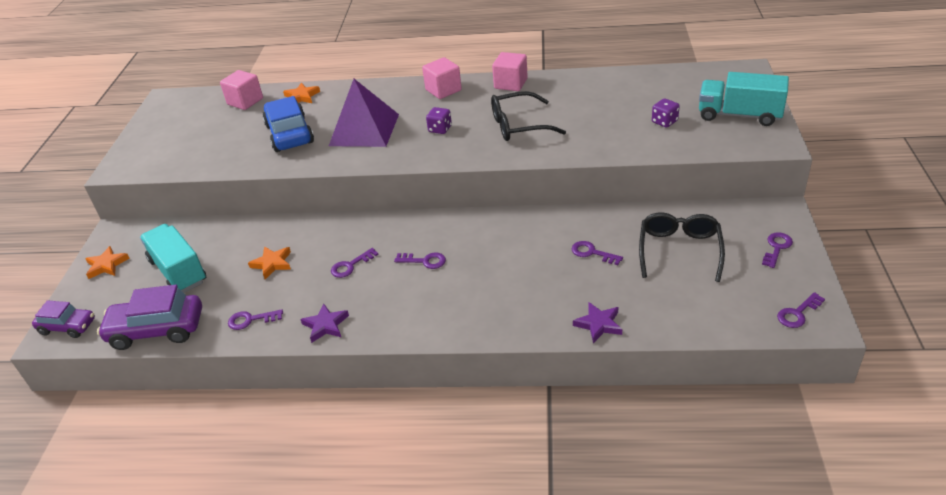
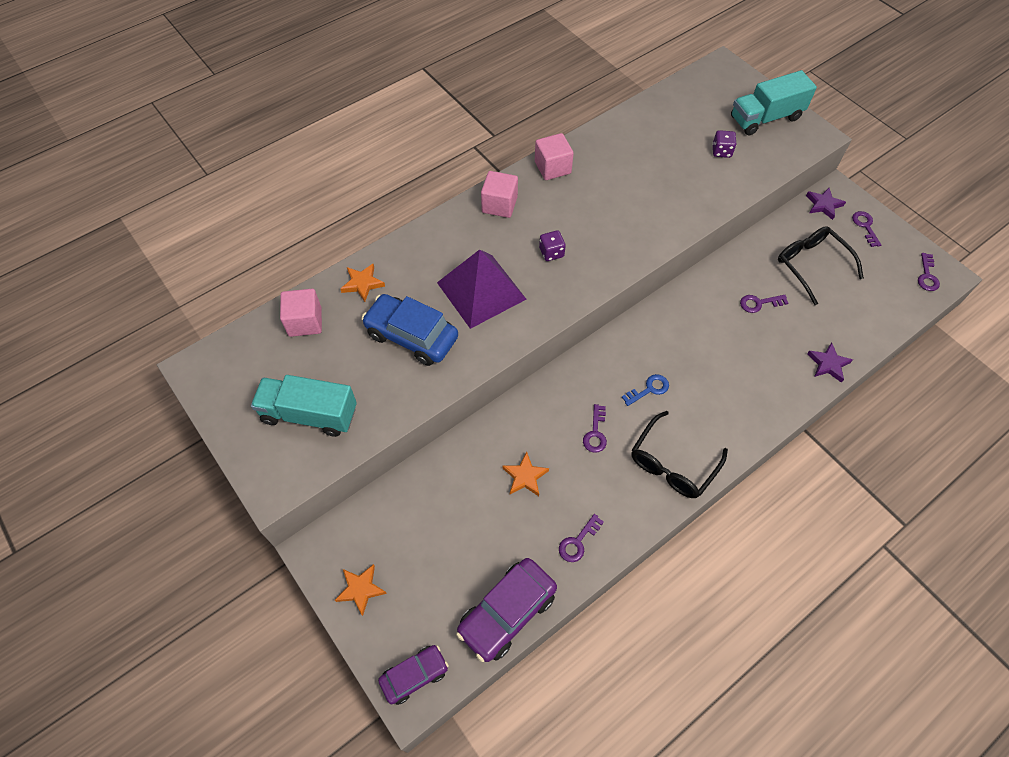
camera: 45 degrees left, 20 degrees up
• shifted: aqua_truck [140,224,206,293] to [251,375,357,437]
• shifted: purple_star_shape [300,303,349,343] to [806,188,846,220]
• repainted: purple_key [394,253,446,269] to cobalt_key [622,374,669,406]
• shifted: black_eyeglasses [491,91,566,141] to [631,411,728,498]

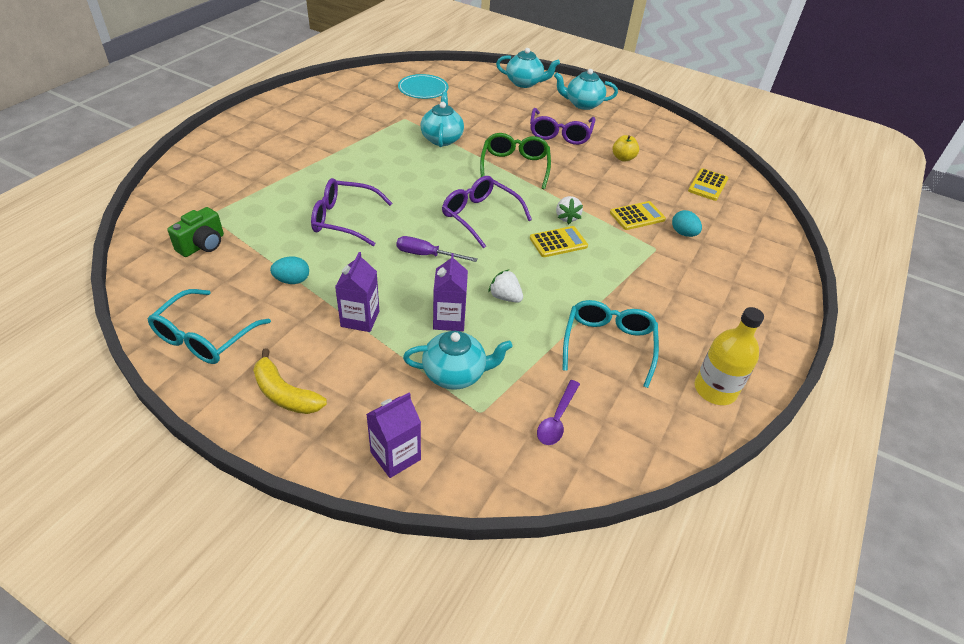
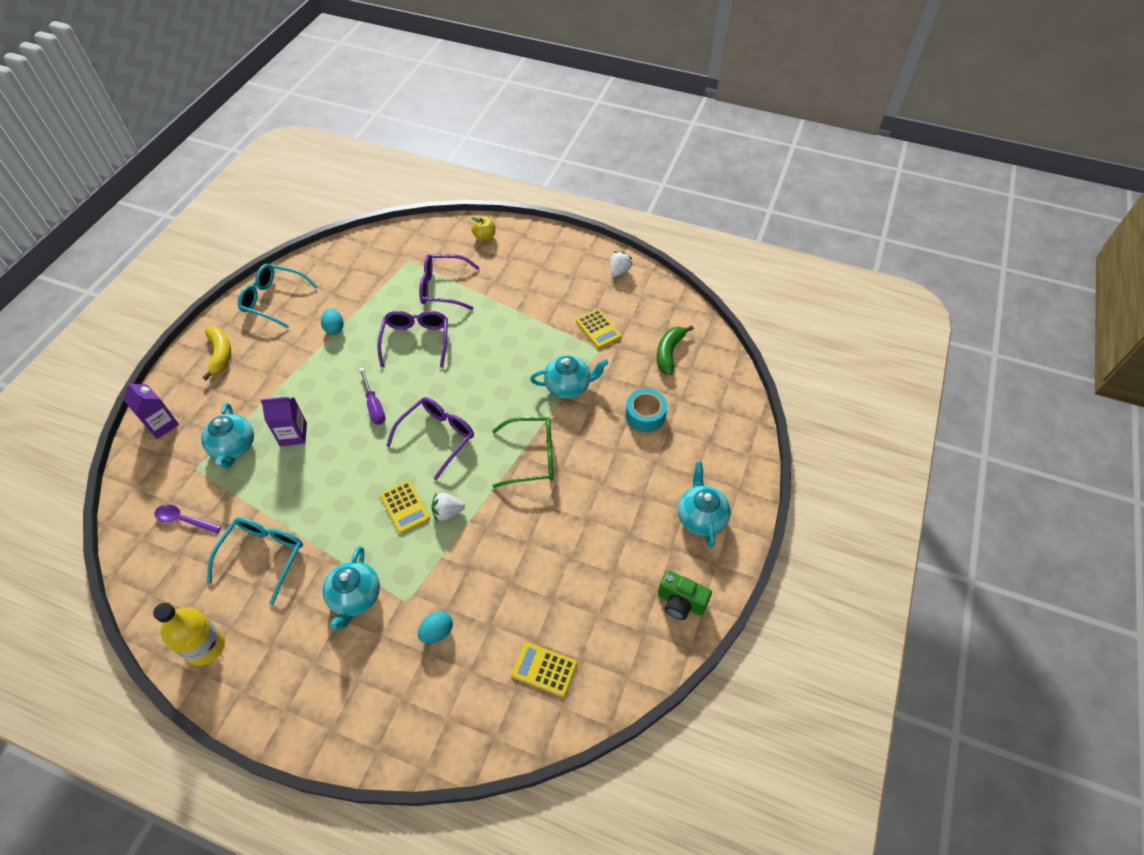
camera: 85 degrees right, 10 degrees up
• shifted: green_photo_camera [167,207,224,257] to [658,570,712,620]
• rotated: bright_yellow_banana_fruit [253,348,327,414] = [202,326,231,380] 135 degrees clockwise
• gone: purple_juice_carton [335,252,379,332]
• rotated: purple_flat_screwdriver [396,236,478,262] = [359,368,385,425] 150 degrees clockwise
• swapped: aqua_plate [398,74,449,99] to green_banana_fruit [657,325,694,375]
• shifted: white_toy_strawberry [488,270,523,303] to [610,252,633,277]
• shifted: aqua_tea_pot [496,48,560,88] to [323,546,380,630]
• shifted: purple_eyeglasses [530,108,595,145] to [419,254,480,310]
• rotated: aqua_eyeglasses [562,300,659,388] = [207,517,303,605] 75 degrees counterclockwise
• shifted: bright_yellow_pocket_calculator [610,201,666,230] to [576,309,622,349]
• shifted: bright_yellow_toy_apple [613,135,639,162] to [471,217,496,241]
• new: aqua_sticky_tape [625,388,667,432]

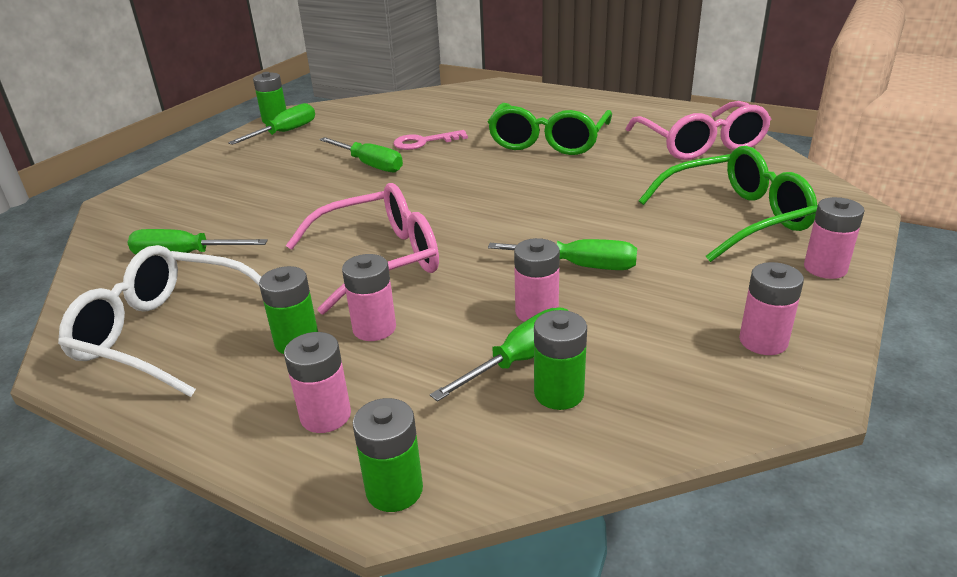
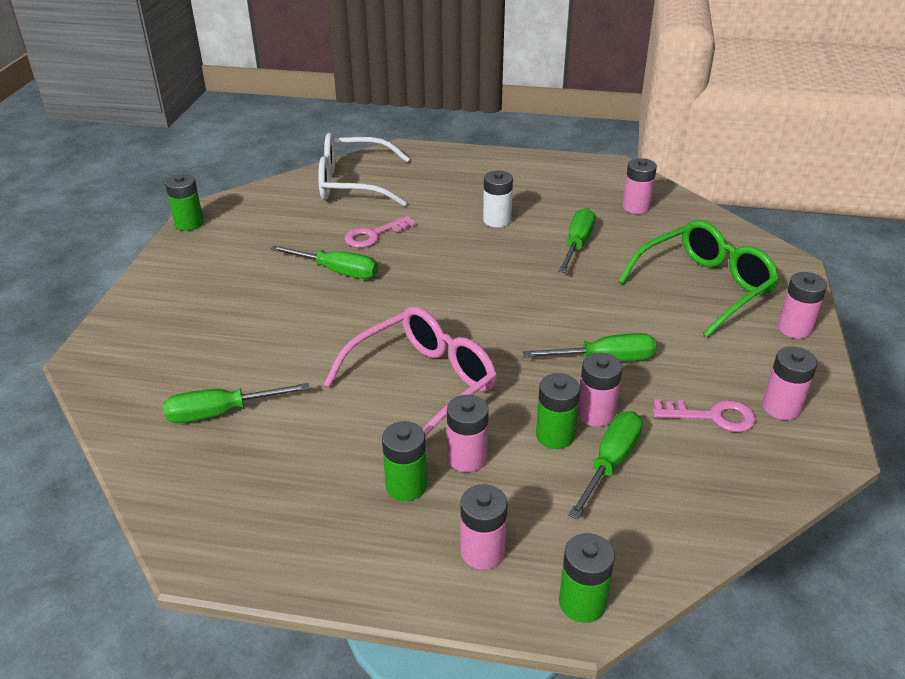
camera: 20 degrees left, 5 degrees up
• shifted: white_eyeglasses [58,245,261,397] to [318,133,410,206]
• shifted: green_flat_screwdriver [228,103,315,145] to [558,208,596,273]
• swapped: green_eyeglasses [488,103,612,155] to white_AA_battery [483,171,513,227]
• shifted: green_AA_battery [534,310,587,410] to [536,373,580,449]
• swapped: pink_eyeglasses [626,101,771,160] to pink_AA_battery [622,158,657,214]
• new: pink_key [653,399,756,432]

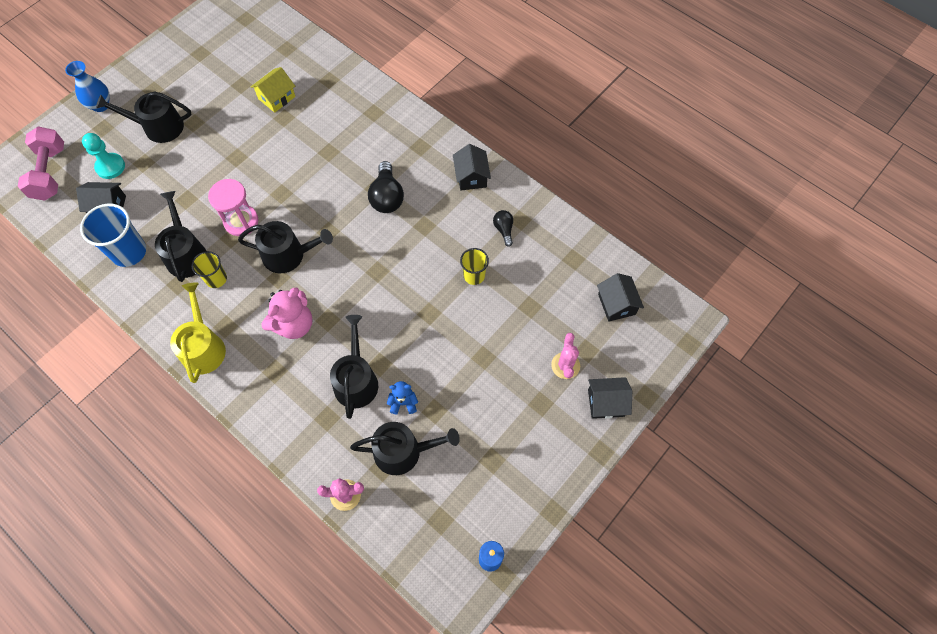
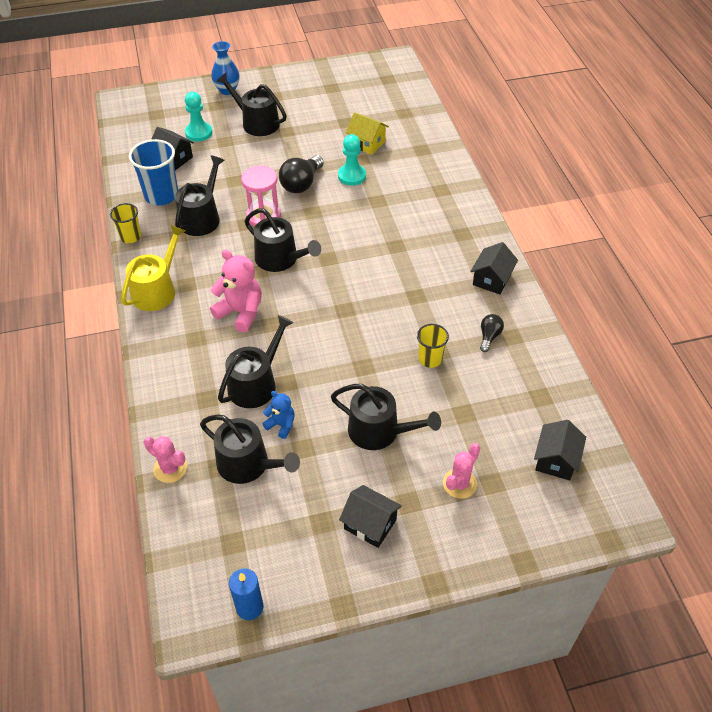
camera: 35 degrees right, 15 degrees down
• gone: pink_hand_weight [18,126,64,201]
• shifted: bright_yellow_beaker [192,251,227,288] to [110,203,141,243]
• rotated: bright_yellow_cottage [251,67,295,113] = [345,112,389,155] 45 degrees clockwise
• rotated: pink_teddy [262,287,313,339] = [210,249,262,332] 135 degrees counterclockwise
• shifted: black_lightbulb [368,161,404,213] to [279,155,324,193]
• shifted: black_cottage [588,377,632,419] to [339,485,402,548]
• new: black_sprinkling_can [331,384,441,450]
• new: aqua_game_pawn [338,134,366,186]

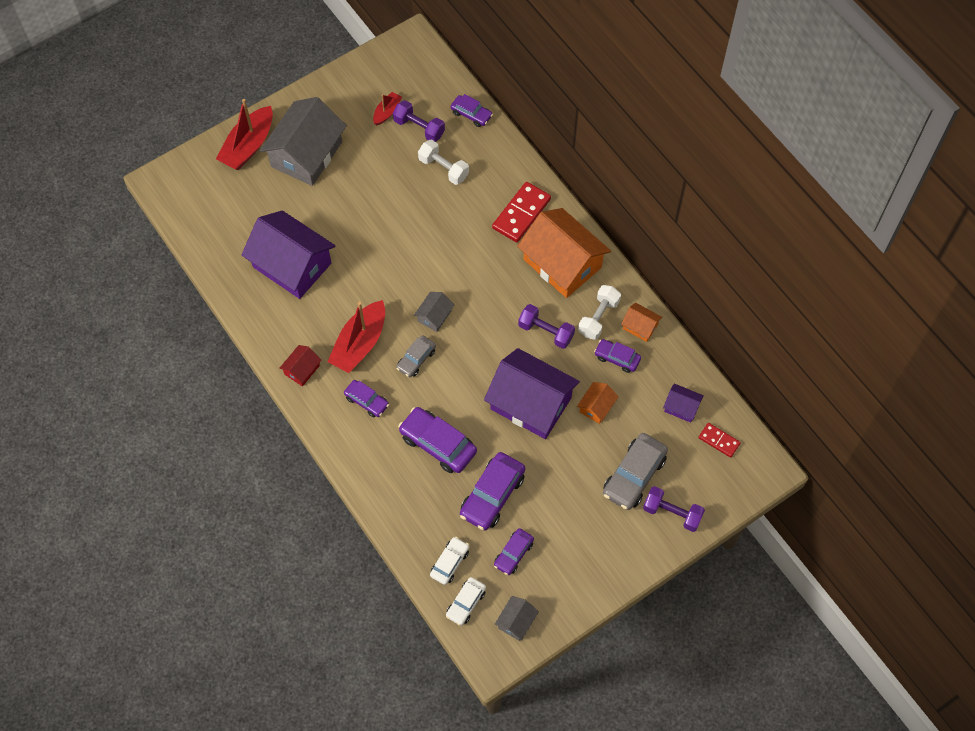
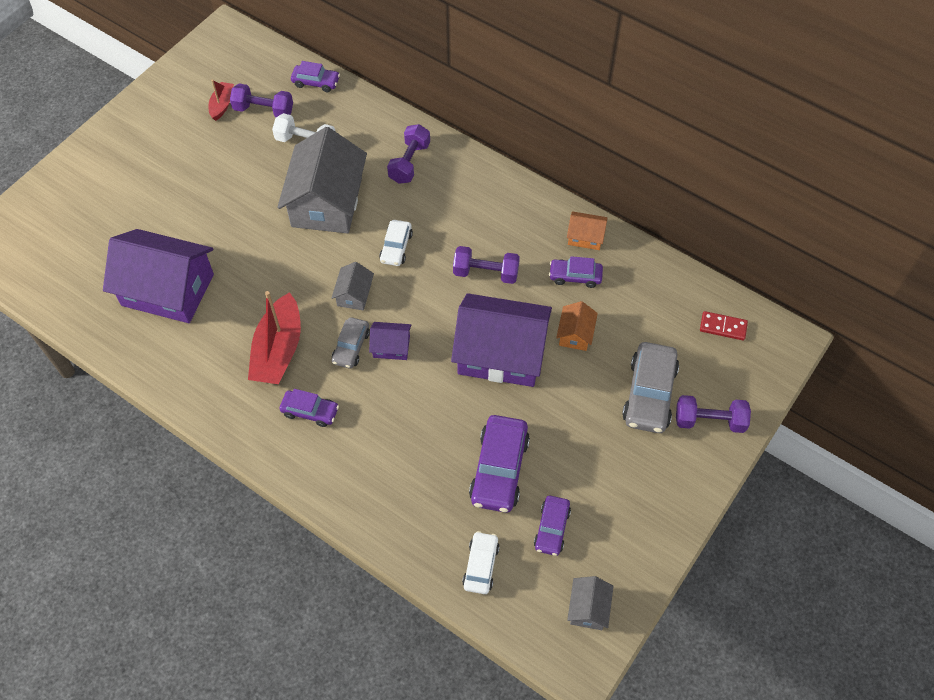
camera: 20 degrees left, 5 degrees down
• gone: red_sailboat [216,99,273,170]
• shifted: grey_cottage [260,97,347,186] to [277,127,367,233]
• gone: red_cottage [279,345,322,386]
• gone: purple_toy_car [398,407,477,473]
• shifted: white_toy_car [446,577,486,626] to [379,220,413,266]
• swapped: red_domino_piece [492,182,551,242] to purple_hand_weight [387,124,430,184]
• gone: orange_cottage [517,208,611,298]
• gone: white_hand_weight [578,285,621,340]
• shifted: purple_cottage [663,383,704,423] to [369,322,411,360]

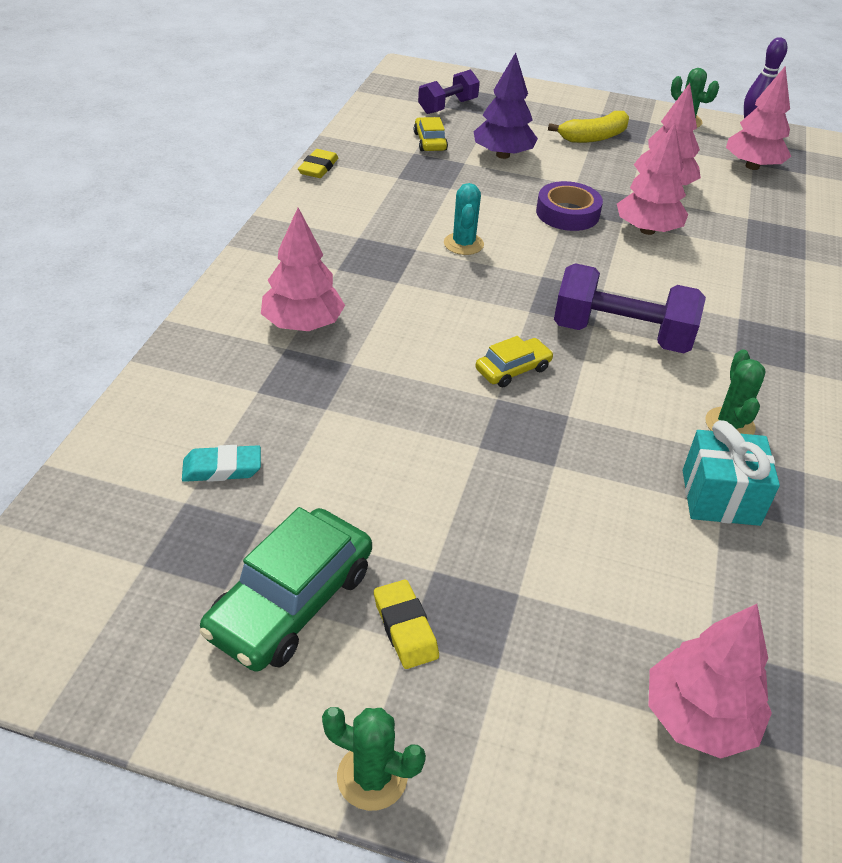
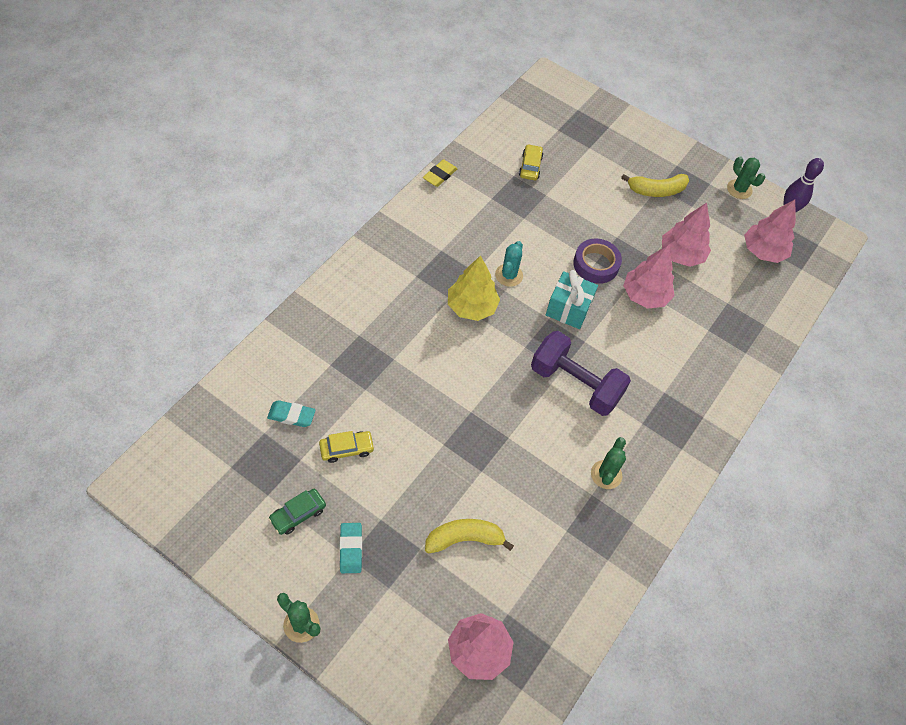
camera: 15 degrees right, 15 degrees up
• scaled: green_toy_car [200,507,372,672] = [268,489,326,535] x0.54
• gone: pink_tree [261,208,345,331]
• repainted: bright_yellow_pencil_eraser [374,580,439,669] to aqua_pencil_eraser [340,523,362,573]
• gone: purple_hand_weight [418,69,480,114]
• gone: purple_tree [473,52,538,159]
• shifted: bright_yellow_toy_car [475,336,554,387] to [319,431,375,463]
• shifted: aqua_present [683,420,780,526] to [546,270,598,329]
• new: bright_yellow_banana_fruit [425,519,514,554]
• new: bright_yellow_tree [448,255,500,321]

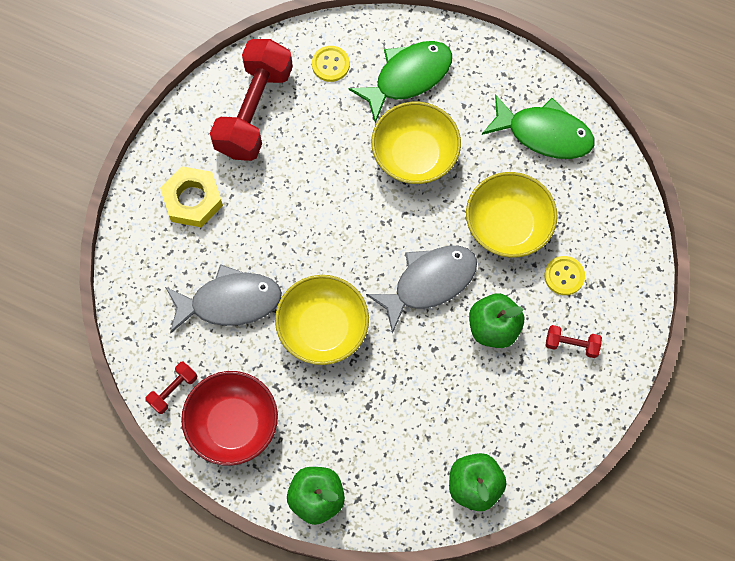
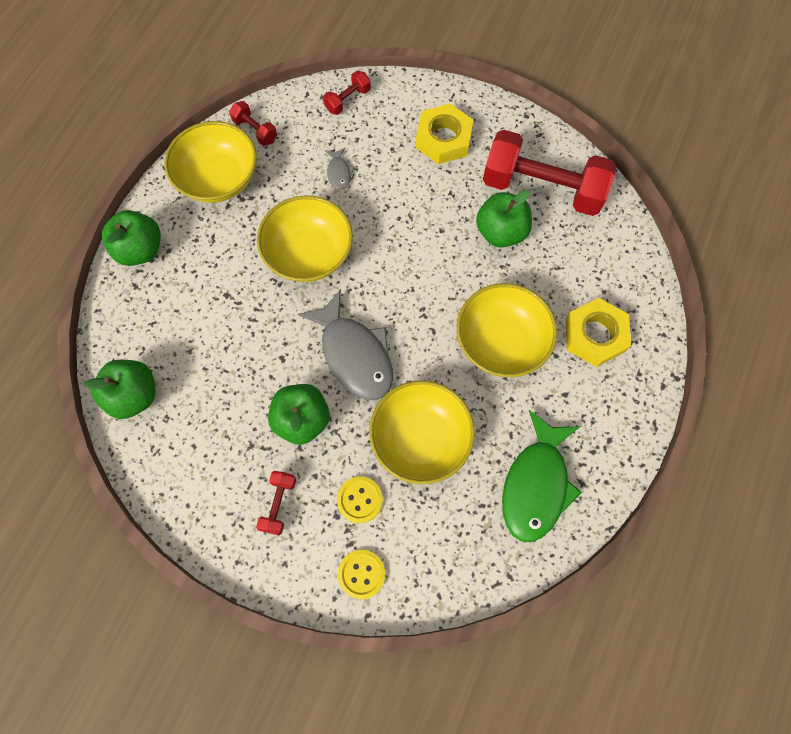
camera: 90 degrees right, 0 degrees up
• scaled: grey_fish_figure [165,264,282,333] = [325,148,355,190] x0.44
• repainted: red_serving_bowl [181,371,278,466] to bright_yellow_serving_bowl [164,121,257,203]
• shifted: bright_yellow_shirt_button [312,46,350,82] to [338,550,385,599]
• swapped: green_fish_figure [349,41,452,123] to bright_yellow_hex_nut [566,298,631,367]
• new: red_hand_weight [323,71,371,115]
• new: green_toy_apple [476,190,532,248]

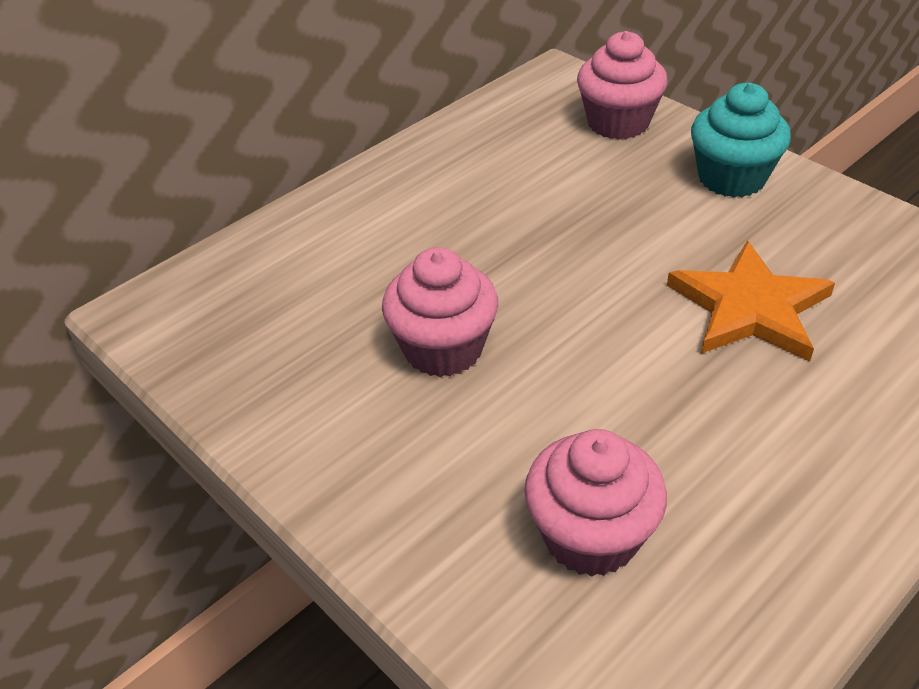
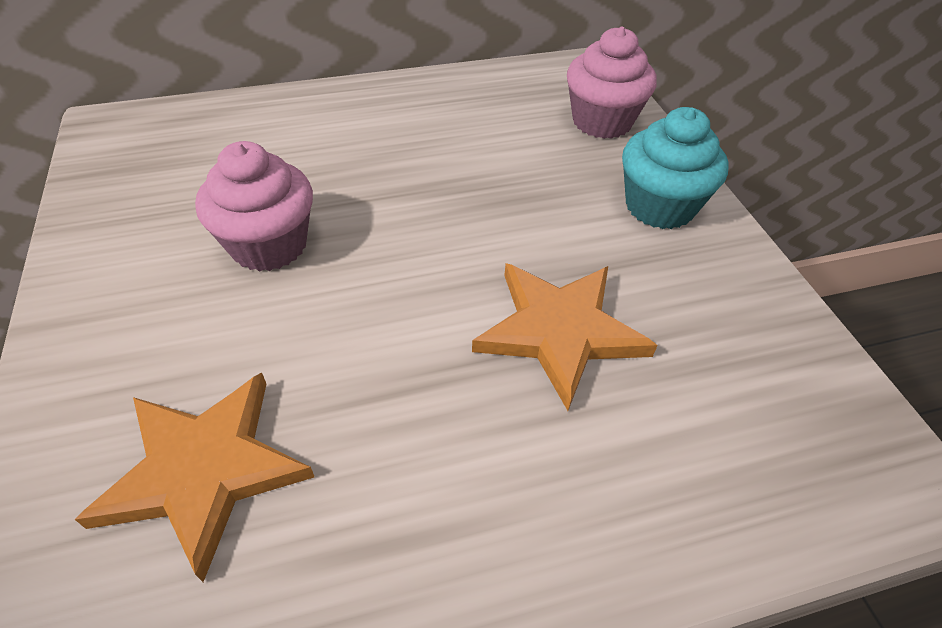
camera: 25 degrees right, 5 degrees up
• swapped: pink_fairy_cake [524,429,667,577] to orange_star_shape [75,372,314,582]

